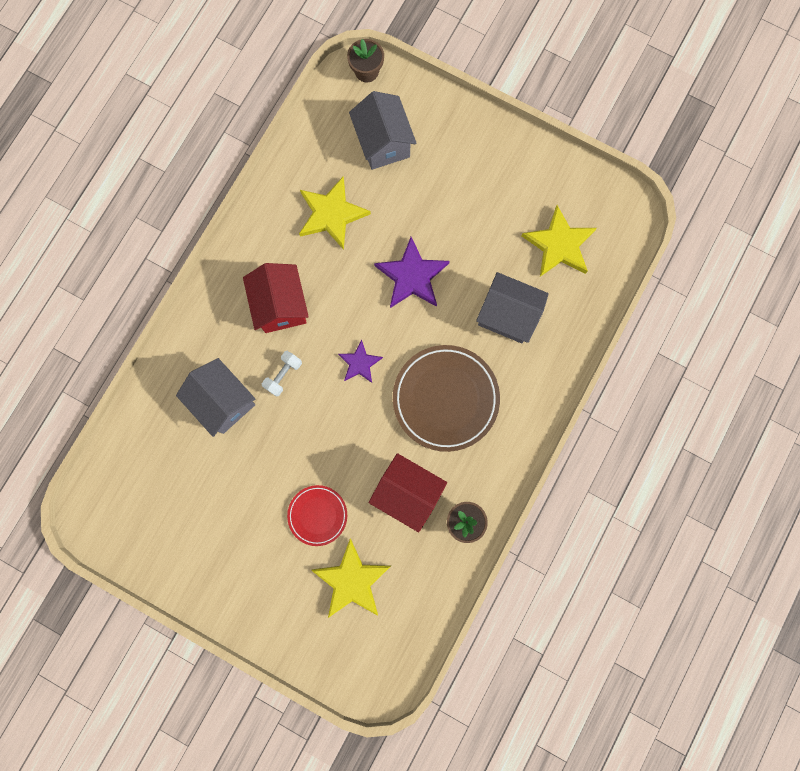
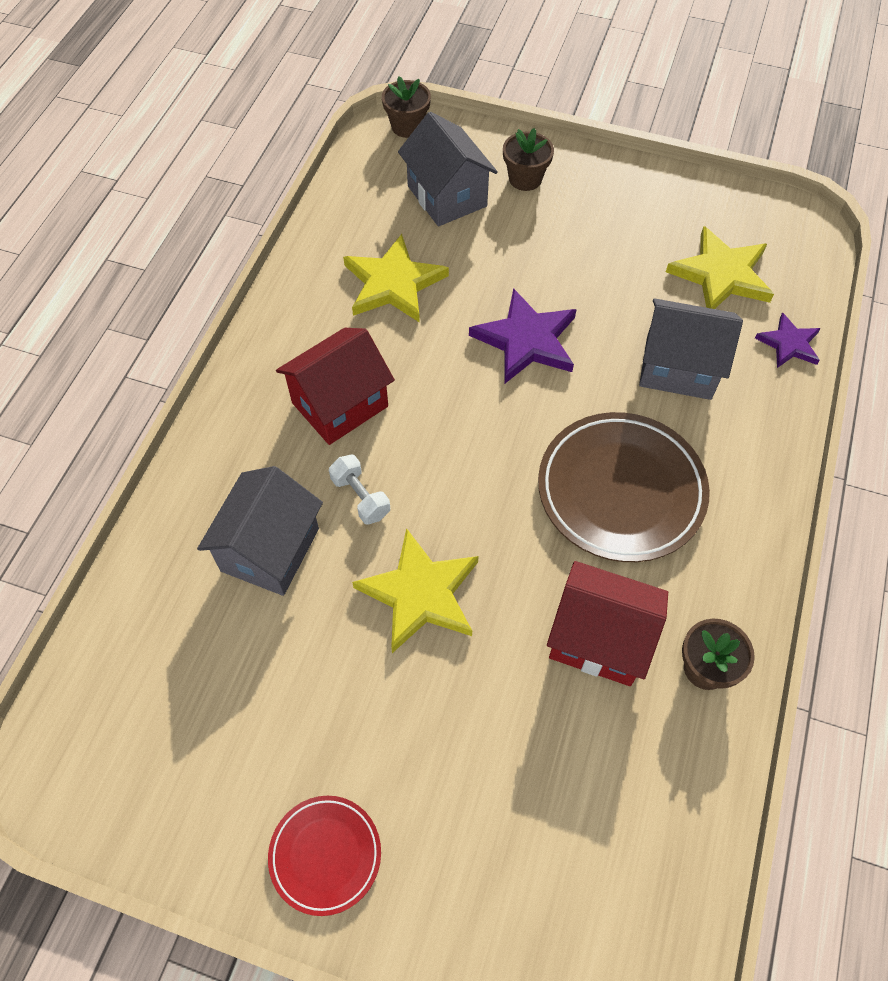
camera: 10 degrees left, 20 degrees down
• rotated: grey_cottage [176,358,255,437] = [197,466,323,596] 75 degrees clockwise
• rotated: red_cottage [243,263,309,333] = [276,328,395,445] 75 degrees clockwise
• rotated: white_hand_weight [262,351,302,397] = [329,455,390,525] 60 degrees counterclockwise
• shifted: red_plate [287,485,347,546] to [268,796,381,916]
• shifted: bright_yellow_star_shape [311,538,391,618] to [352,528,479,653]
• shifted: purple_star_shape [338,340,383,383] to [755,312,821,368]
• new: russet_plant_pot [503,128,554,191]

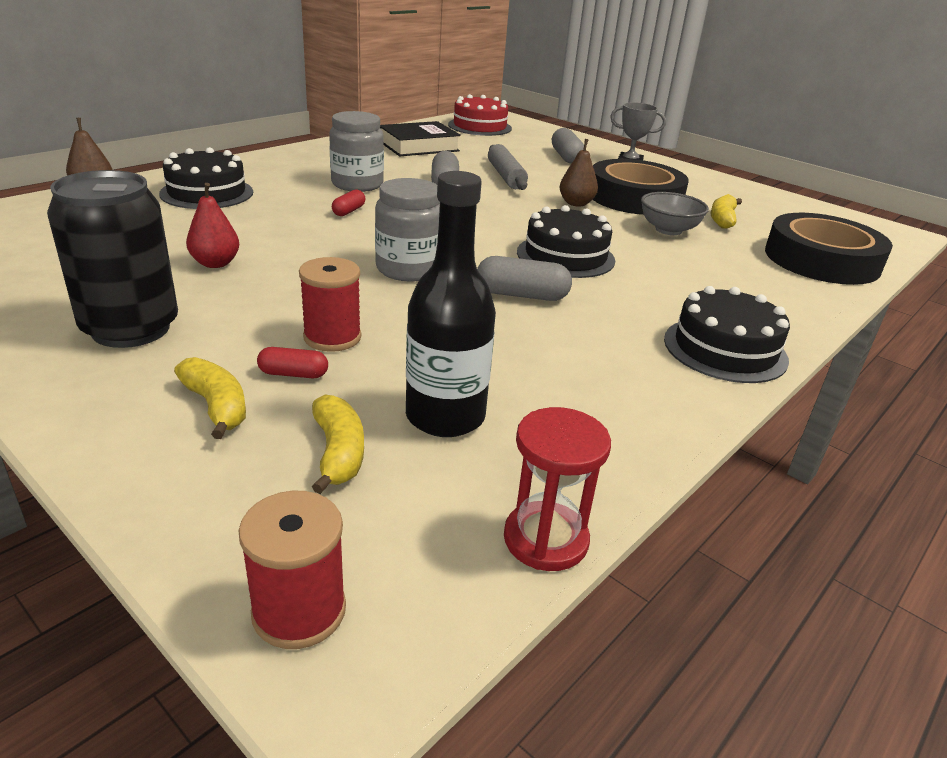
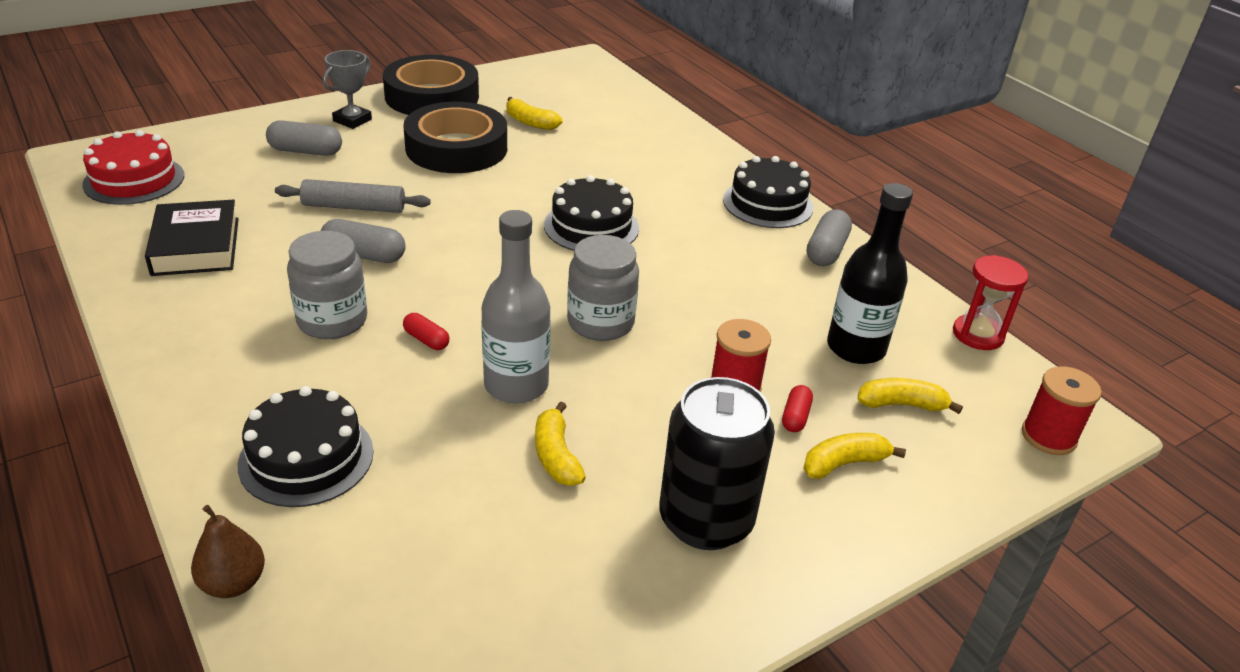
camera: 75 degrees left, 5 degrees up
• swapped: red_toy_pear [186,183,239,268] to bright_yellow_banana_fruit [535,402,586,486]
• shifted: grey_pill_shape [477,256,572,301] to [807,209,852,266]
• gone: russet_toy_pear [560,139,598,207]
• gone: grey_serving_bowl [641,192,709,235]
• shifted: black_sticky_tape [765,213,893,285] to [383,55,479,115]
• new: grey_bottle [481,210,551,404]

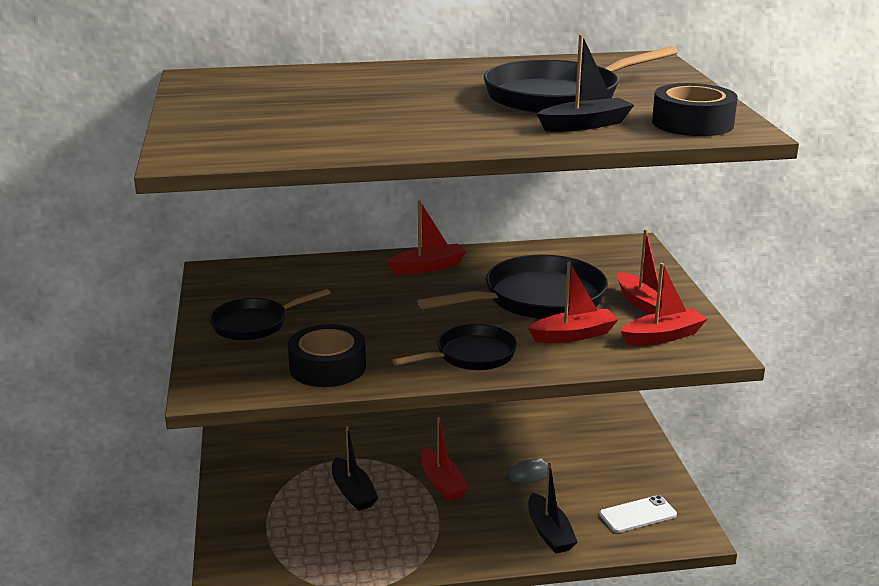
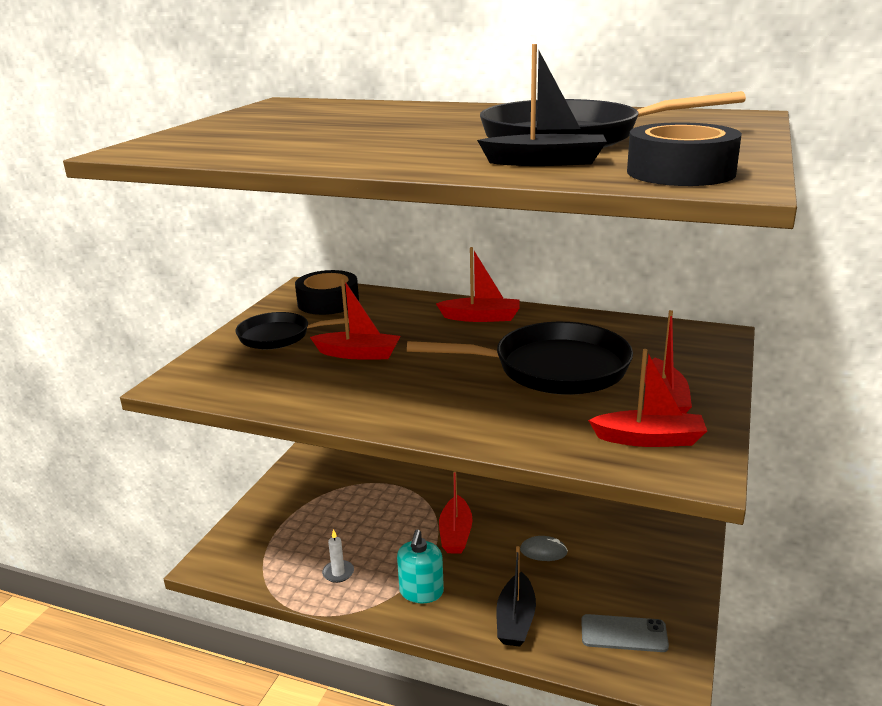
camera: 30 degrees right, 0 degrees up
• shifted: black_sticky_tape [288,324,366,387] to [295,270,359,315]
• gone: black_sailboat [332,426,378,511]
• gone: black_frying_pan [392,324,517,370]
• shifted: red_sailboat [528,261,619,343] to [310,278,400,359]
• repainted: white_smartphone [599,495,677,533] to grey_smartphone [581,614,669,652]
• new: white_pillar_candle [322,529,354,583]
• new: aqua_soap_pump [397,529,444,603]

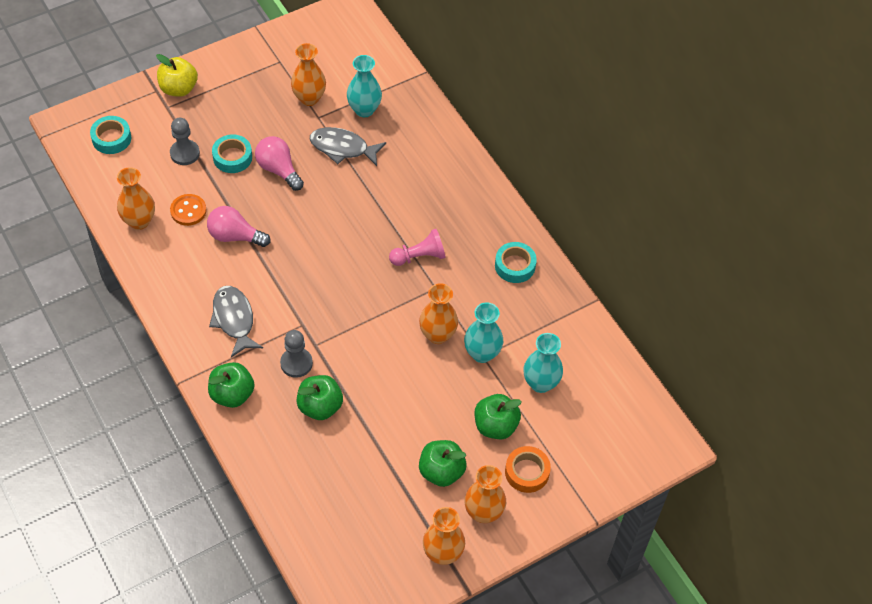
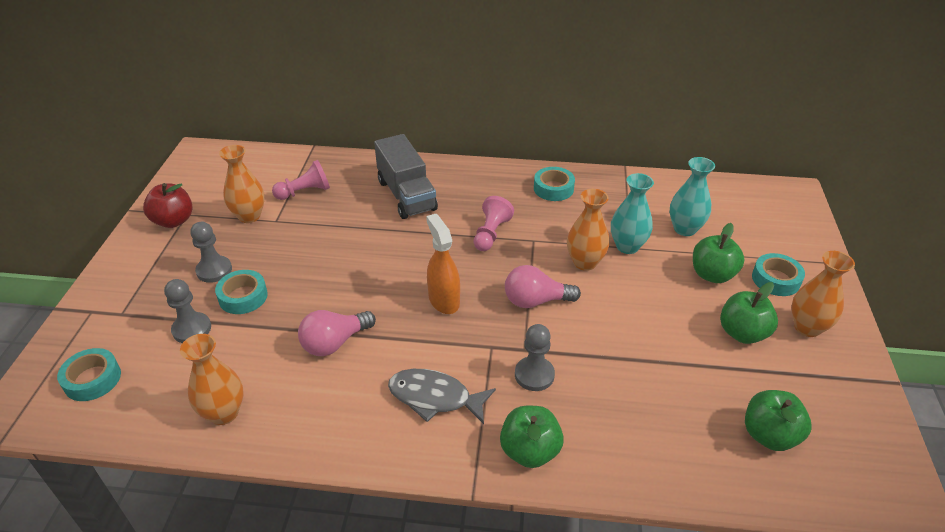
camera: 50 degrees left, 15 degrees down
• gone: bright_yellow_toy_apple [156,54,198,97]
• gone: orange_shirt_button [170,194,206,226]
• shifted: pink_lightbulb [255,136,304,191] to [505,265,581,308]
• shifted: green_toy_apple [296,375,343,420] to [745,390,812,451]
• gone: grey_fish_figure [309,127,386,166]
• swapped: aqua_tall_vase [347,55,382,117] to pink_game_pawn [272,160,330,200]
• gone: orange_tall_vase [423,507,465,565]
• repainted: orange_sticky_tape [505,446,551,493] to aqua_sticky_tape [752,253,805,296]
• new: red_toy_apple [143,183,193,228]
• new: grey_game_pawn [190,222,232,283]
• new: grey_truck [374,134,438,219]
• new: orange_spray_cleaner [426,214,460,314]

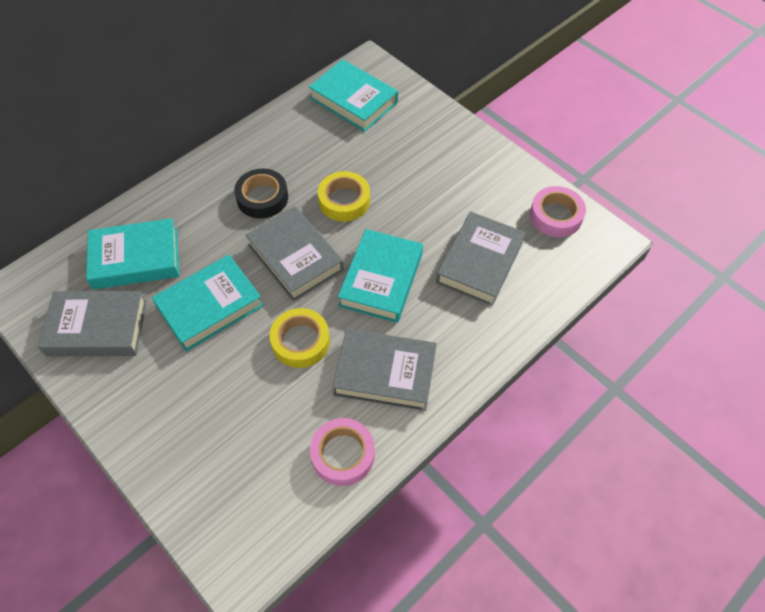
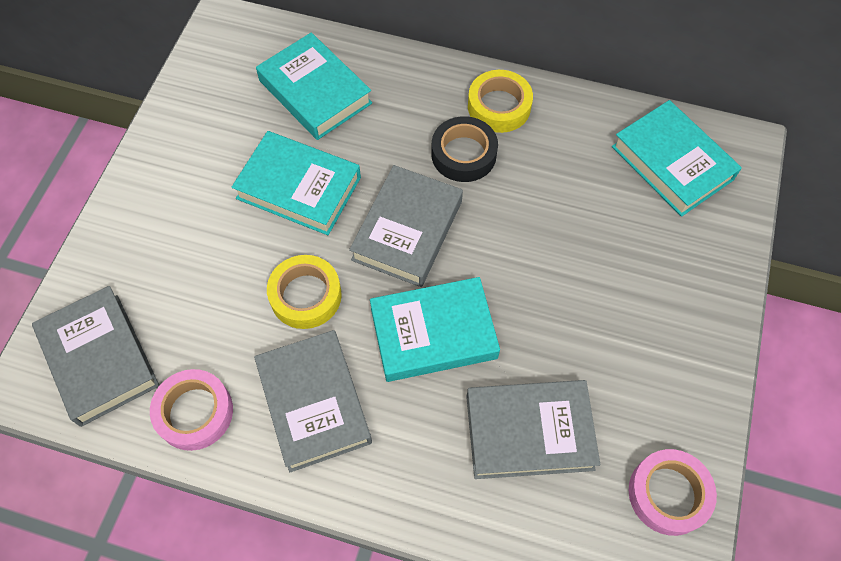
camera: 60 degrees right, 5 degrees up
• shifted: grey_hardcover [38,291,147,357] to [32,286,159,427]
• rotated: aqua_hardcover [309,59,398,132] = [612,100,742,217] 45 degrees counterclockwise
• shifted: bright_yellow_sticky_tape [318,171,370,221] to [468,70,533,133]

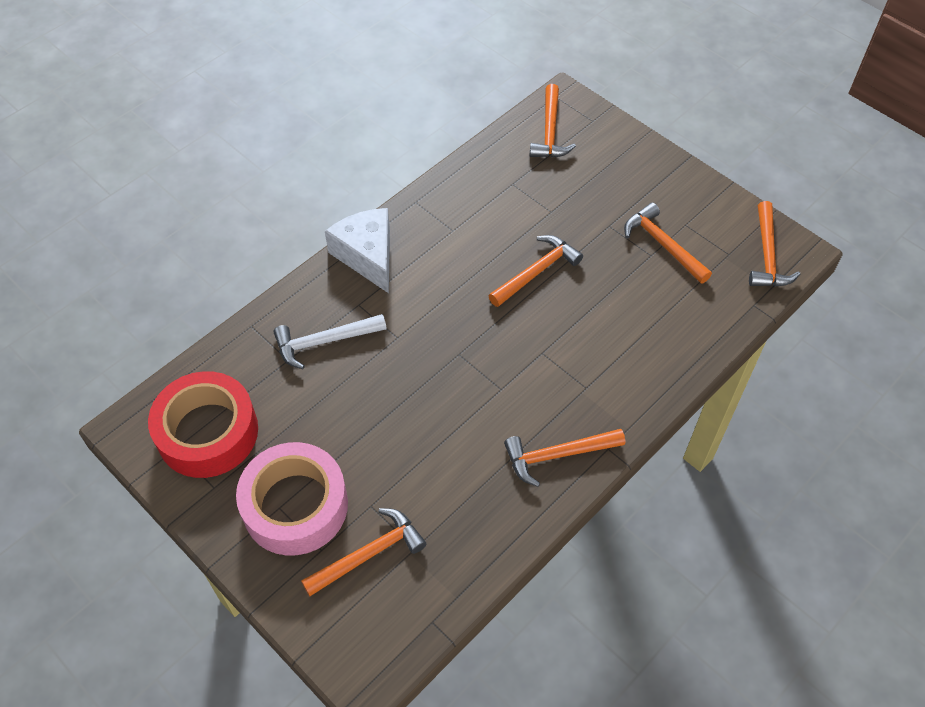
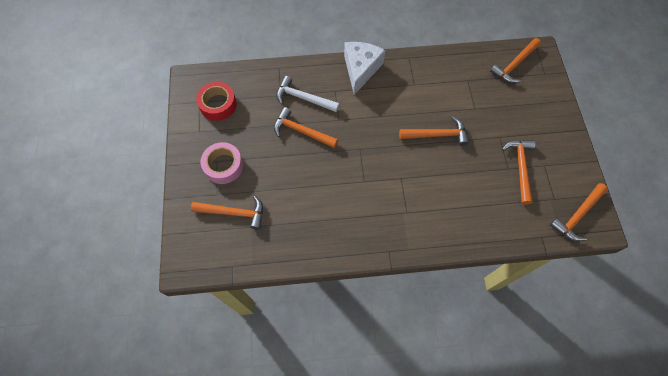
camera: 40 degrees right, 10 degrees up
• scaled: red_sticky_tape [148,371,258,478] = [196,82,237,121] x0.66
• scaled: pink_sticky_tape [236,442,348,556] = [201,142,243,184] x0.66
• shifted: orange_claw_hammer [504,429,625,487] to [274,107,338,148]

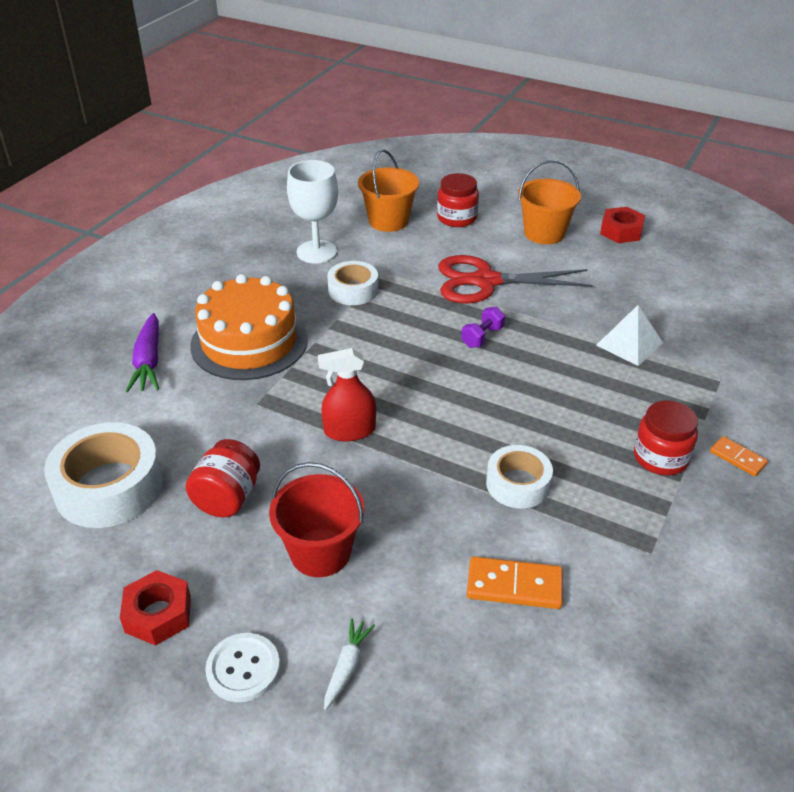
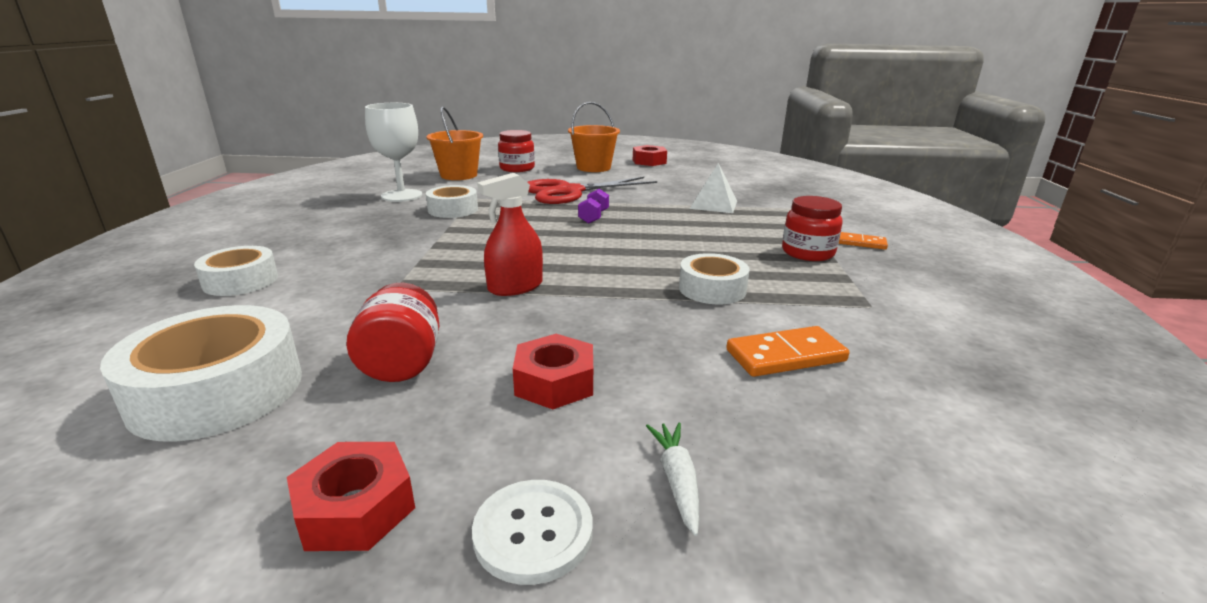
camera: 25 degrees left, 15 degrees down
• swapped: purple_carrot [125,313,159,393] to white_sticky_tape [194,246,278,296]
• gone: orange_gateau [190,274,308,380]
• swapped: red_pail [269,462,364,577] to red_hex_nut [513,334,593,409]

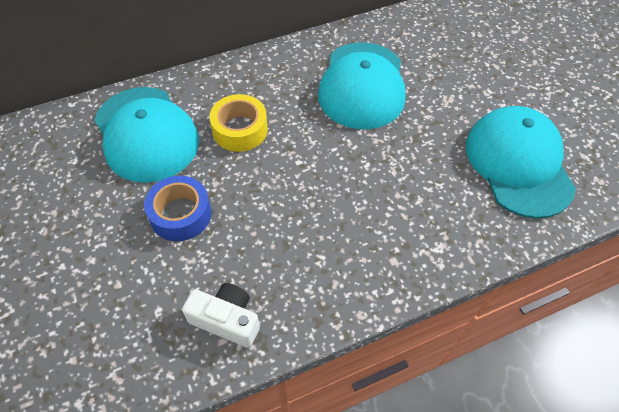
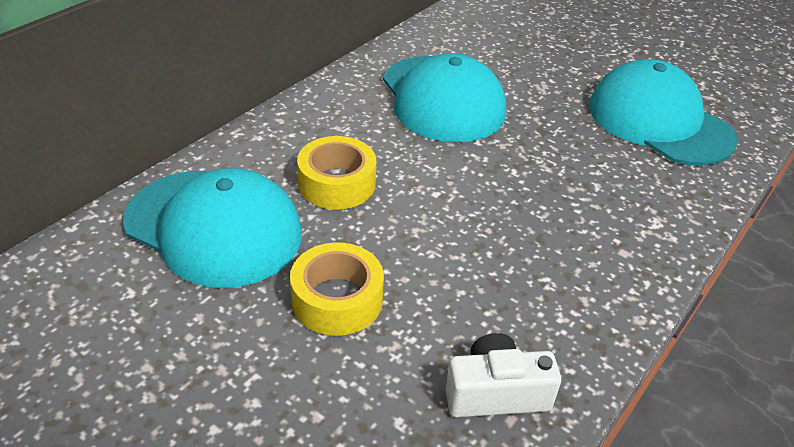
camera: 30 degrees left, 15 degrees down
• repainted: cobalt_sticky_tape [144,176,211,241] to bright_yellow_sticky_tape [290,242,384,336]

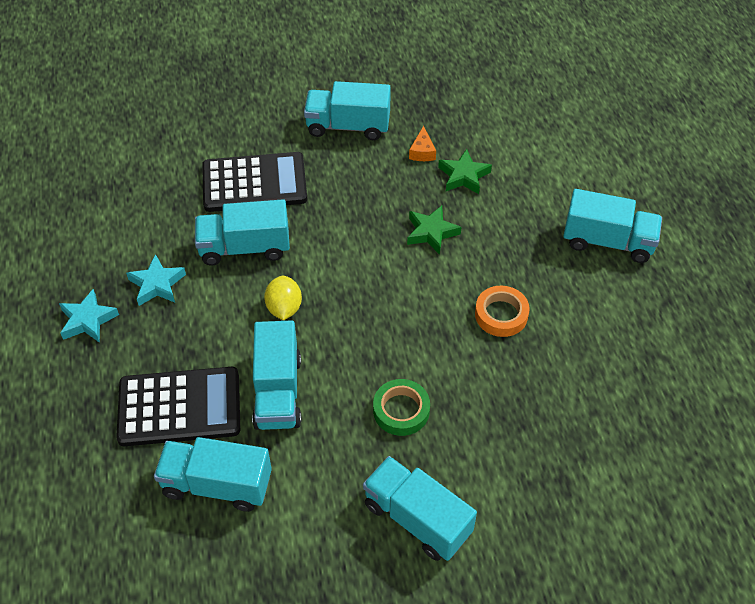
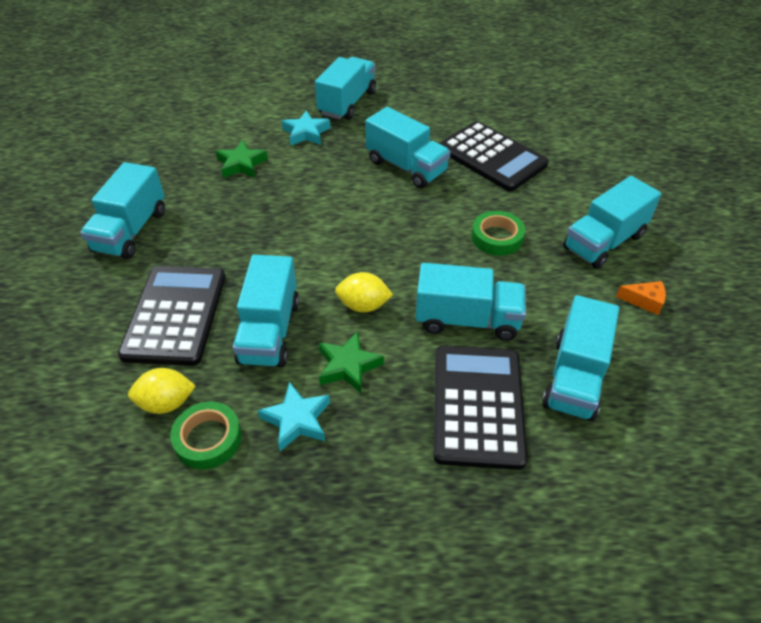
camera: 80 degrees left, 5 degrees down
• shifted: aqua_star_shape [59,289,119,343] to [282,111,330,146]
• shifted: green_star_shape [407,206,461,255] to [319,331,384,393]
• shifted: orange_cheese_wedge [409,126,436,161] to [616,281,666,315]
• swapped: orange_sticky_tape [475,286,530,337] to aqua_truck [365,107,451,188]
• new: bright_yellow_lemon [128,368,196,414]
• new: green_sticky_tape [170,402,242,469]
• new: black_pocket_calculator [439,121,549,191]

